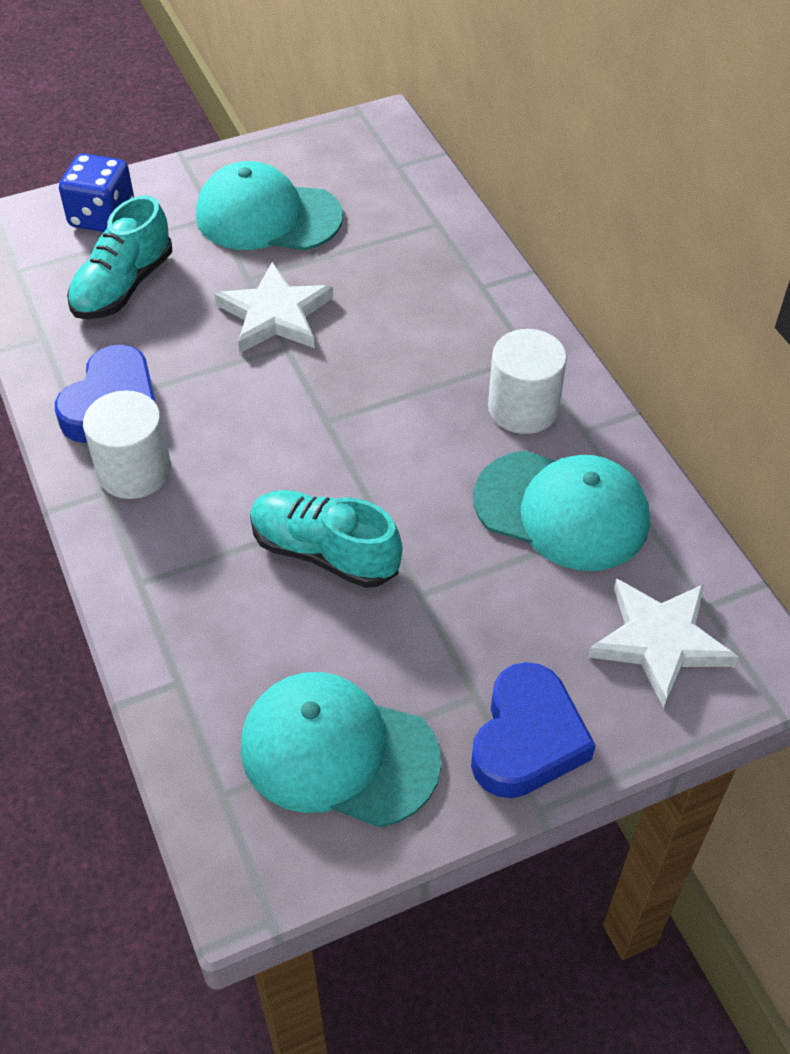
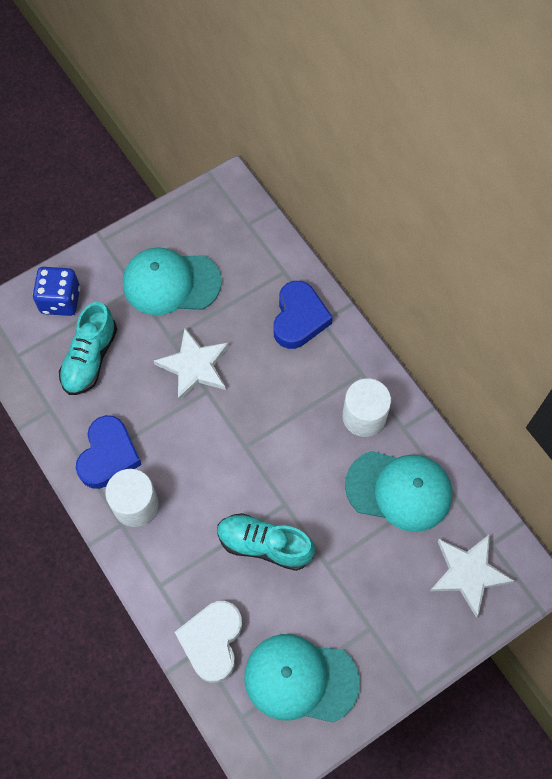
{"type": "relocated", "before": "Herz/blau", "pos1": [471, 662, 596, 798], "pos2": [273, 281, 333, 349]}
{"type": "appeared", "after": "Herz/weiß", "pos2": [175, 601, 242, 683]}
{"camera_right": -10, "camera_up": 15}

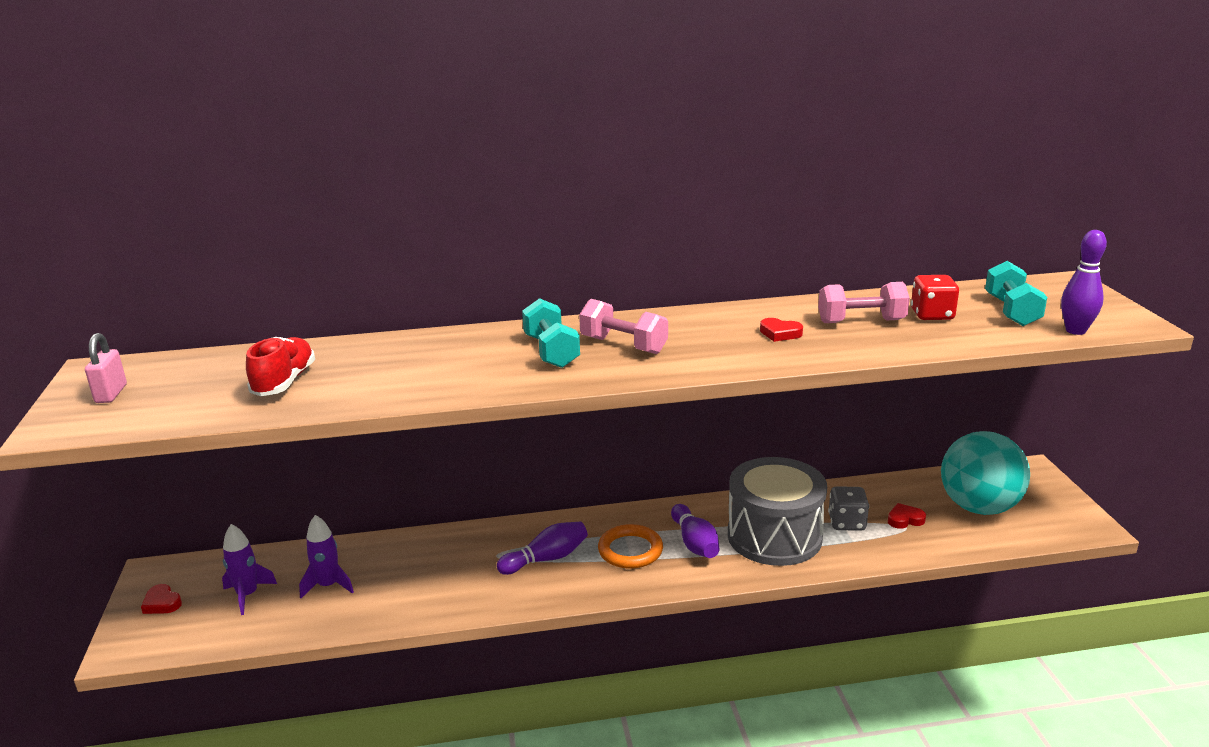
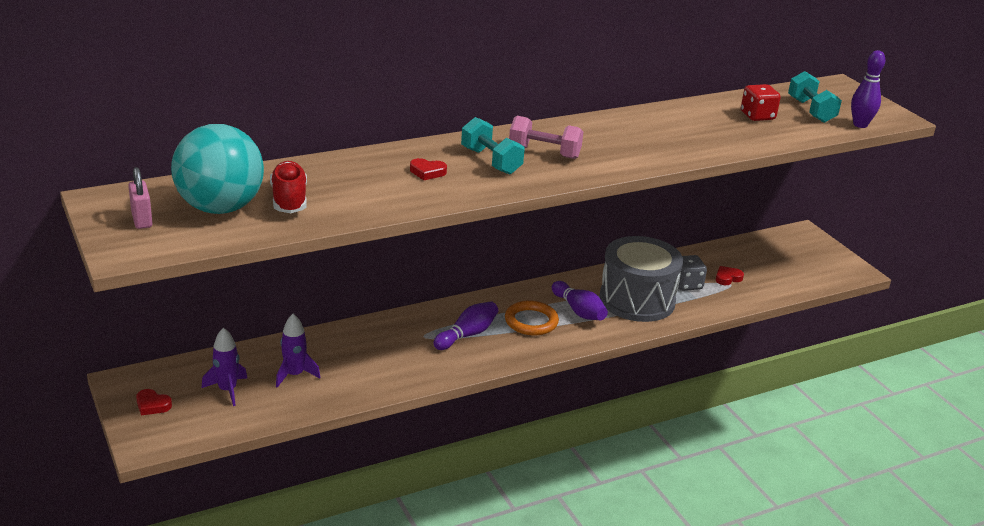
{"type": "missing", "before": "Hantel/rosa", "pos1": [818, 282, 910, 323]}
{"type": "relocated", "before": "Herz/rot", "pos1": [760, 318, 803, 342], "pos2": [410, 158, 447, 180]}
{"type": "relocated", "before": "Ball/türkis", "pos1": [941, 431, 1030, 515], "pos2": [171, 124, 264, 214]}
{"camera_right": -20, "camera_up": 5}

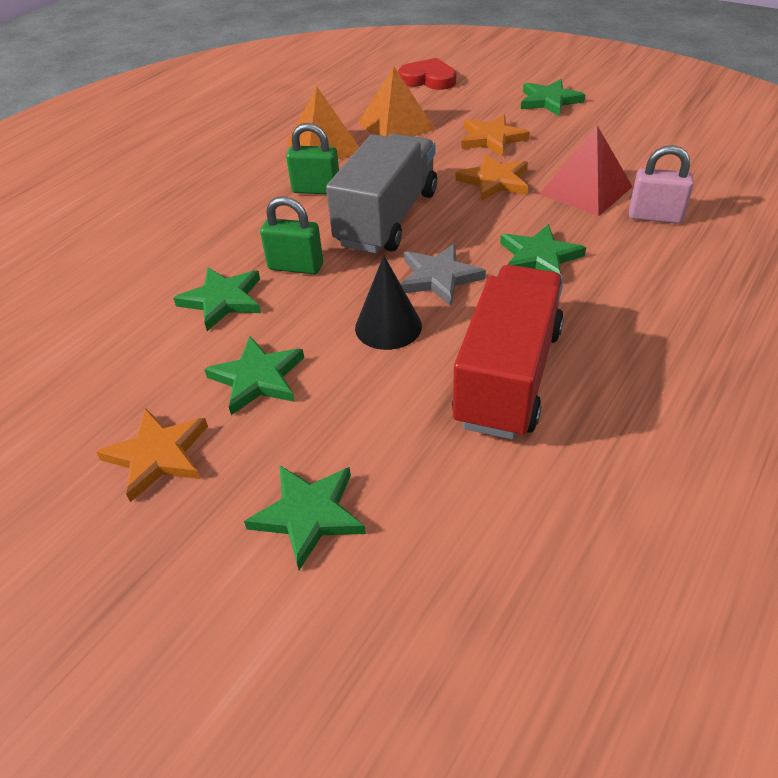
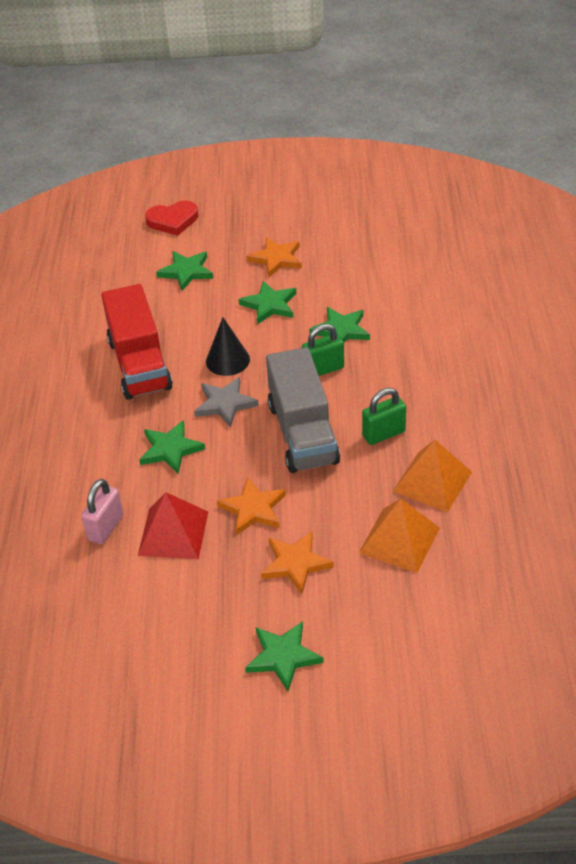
{"type": "relocated", "before": "Herz/rot", "pos1": [398, 58, 456, 90], "pos2": [145, 201, 198, 236]}
{"type": "spun", "before": "Vorhängeschloss/rosa", "pos1": [629, 145, 694, 224], "pos2": [81, 479, 124, 544], "turn": -45}
{"camera_right": 145, "camera_up": 0}

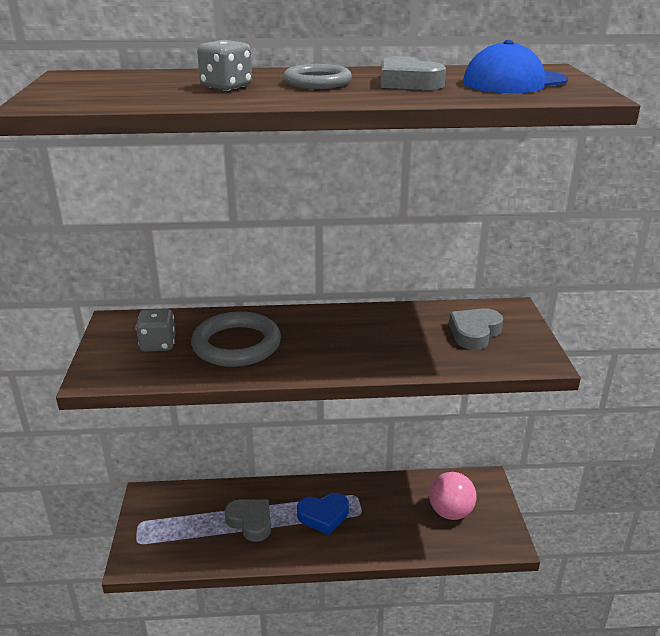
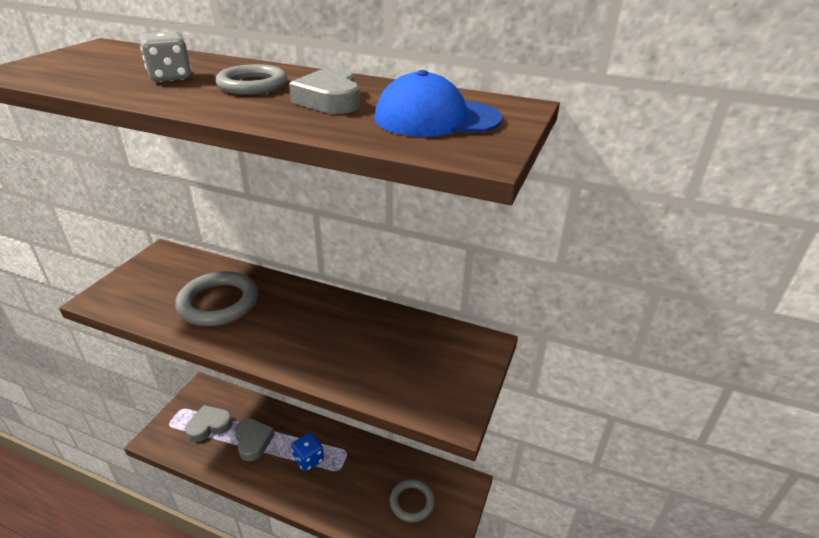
{"type": "relocated", "before": "Herz/grau", "pos1": [449, 308, 503, 350], "pos2": [185, 405, 232, 442]}
{"type": "missing", "before": "Spielwürfel/grau", "pos1": [136, 309, 176, 352]}
{"type": "exchanged", "before": "Ball/rosa", "after": "Ring/grau", "pos1": [429, 472, 477, 520], "pos2": [390, 479, 435, 522]}
{"type": "exchanged", "before": "Herz/blau", "after": "Spielwürfel/blau", "pos1": [297, 493, 349, 535], "pos2": [291, 433, 324, 472]}
{"camera_right": 25, "camera_up": 5}

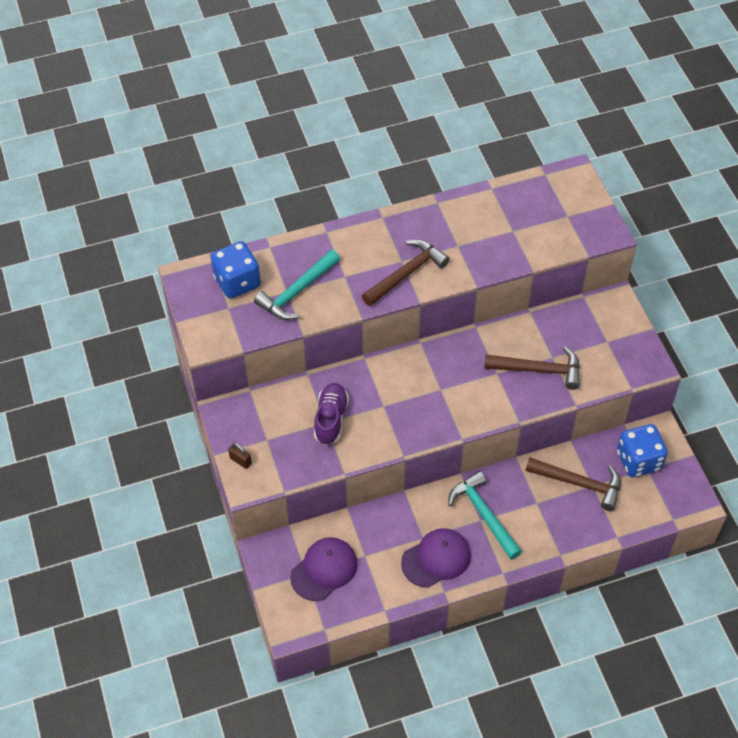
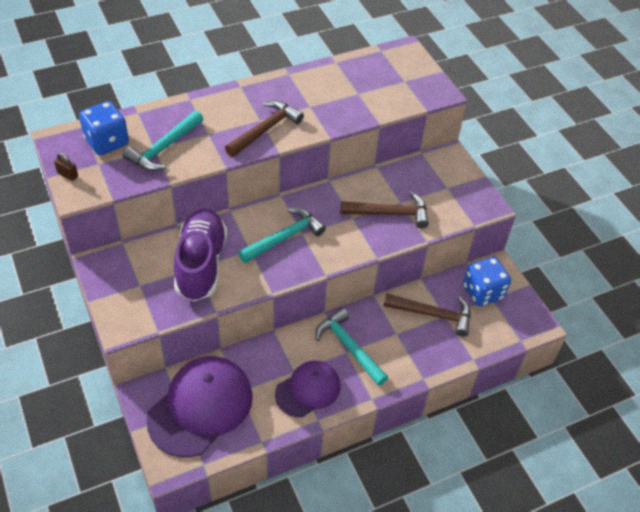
{"type": "size", "before": "Schuh/lila", "pos1": [314, 383, 349, 445], "pos2": [174, 209, 227, 301], "scale": 1.64}
{"type": "relocated", "before": "Vorhängeschloss/braun", "pos1": [228, 443, 252, 469], "pos2": [54, 153, 78, 181]}
{"type": "size", "before": "Kappe/lila", "pos1": [290, 537, 358, 601], "pos2": [146, 356, 253, 457], "scale": 1.62}
{"type": "appeared", "after": "Hammer/türkis", "pos2": [238, 208, 326, 263]}
{"camera_right": -10, "camera_up": -5}

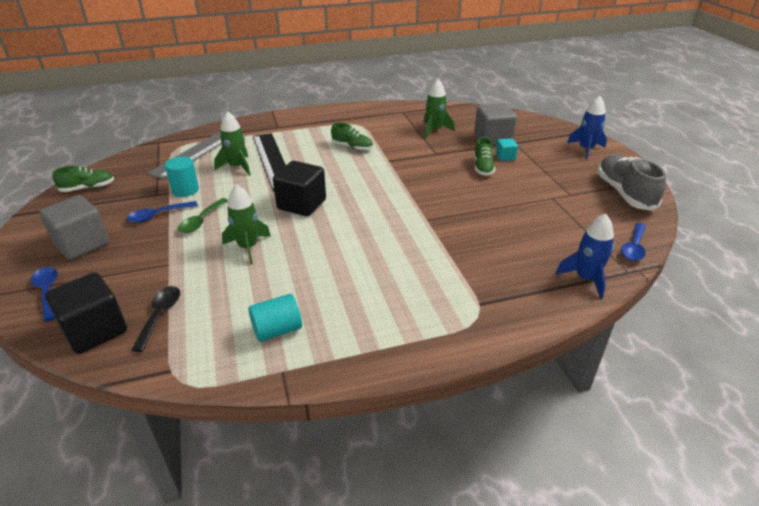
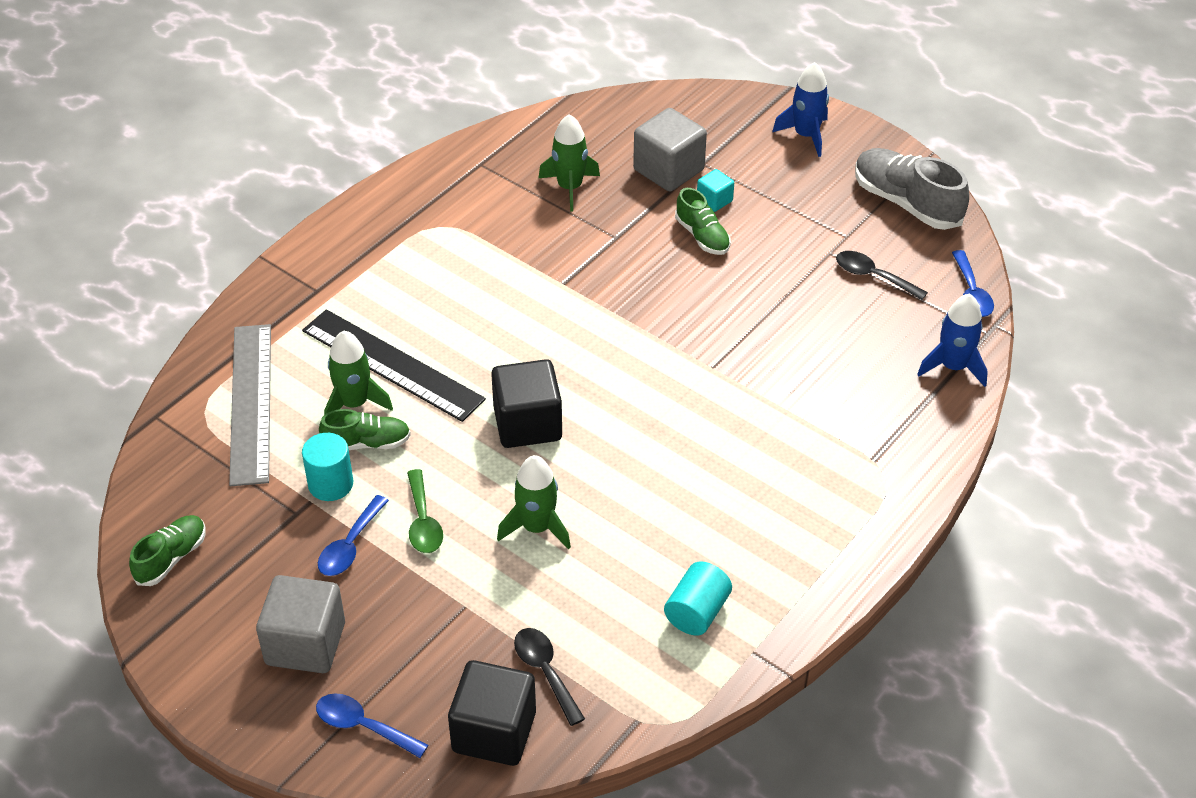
{"type": "relocated", "before": "Schuh/grün", "pos1": [331, 123, 373, 151], "pos2": [319, 409, 411, 450]}
{"type": "appeared", "after": "Löffel/schwarz", "pos2": [836, 251, 928, 300]}
{"camera_right": -35, "camera_up": 10}

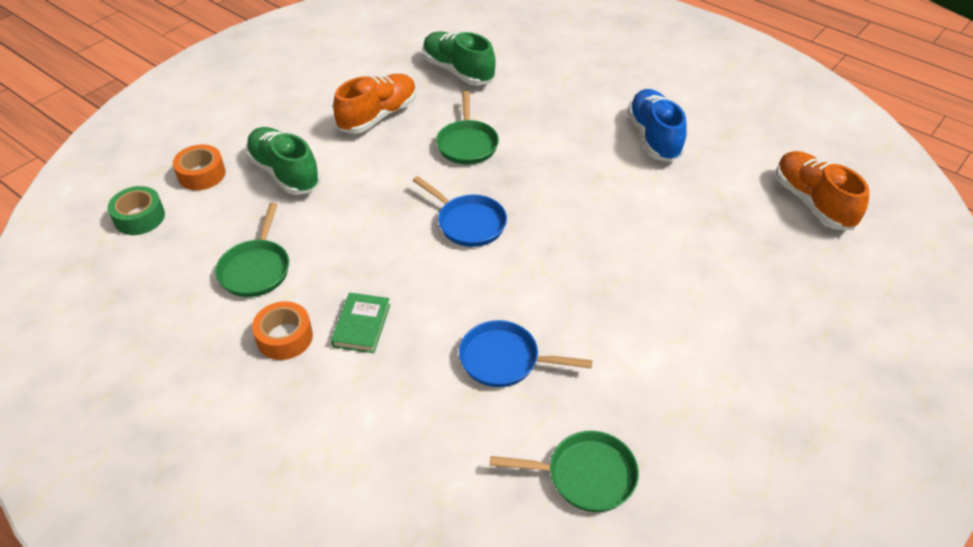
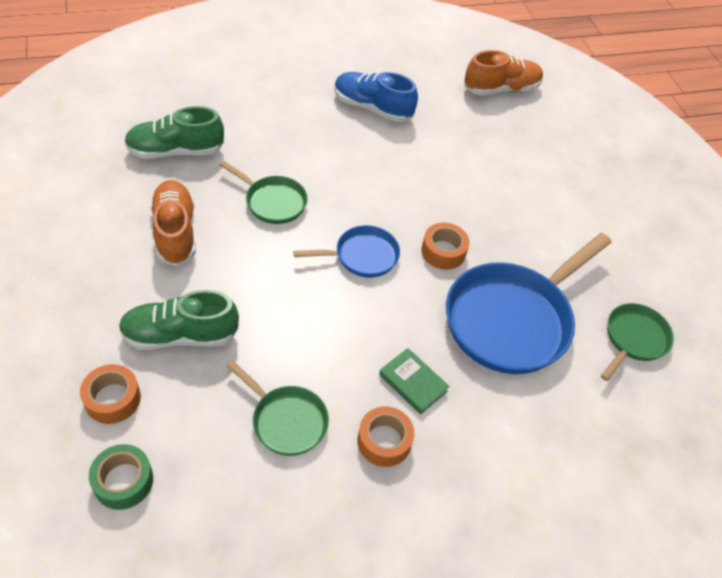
{"type": "spun", "before": "Schuh/orange", "pos1": [776, 151, 869, 230], "pos2": [464, 50, 543, 96], "turn": 150}
{"type": "size", "before": "Pfanne/blau", "pos1": [459, 320, 592, 387], "pos2": [446, 233, 612, 374], "scale": 1.93}
{"type": "appeared", "after": "Klebeband/orange", "pos2": [421, 223, 470, 270]}
{"camera_right": -60, "camera_up": 5}

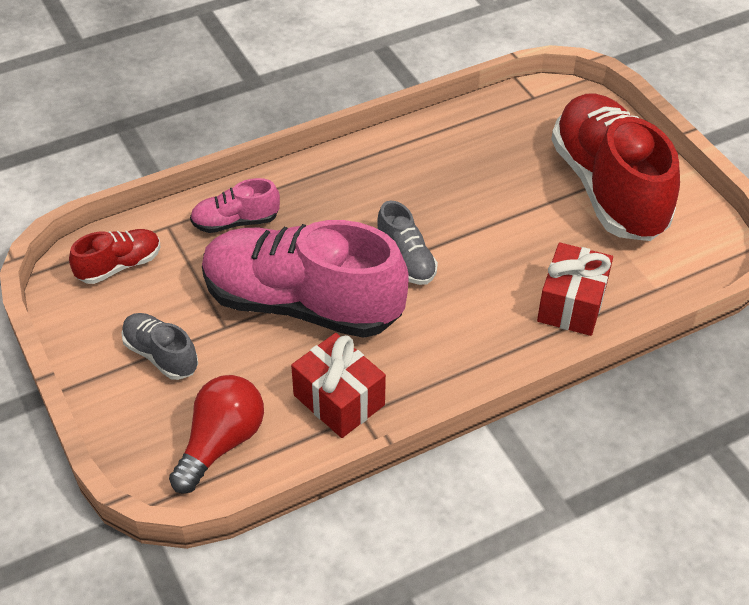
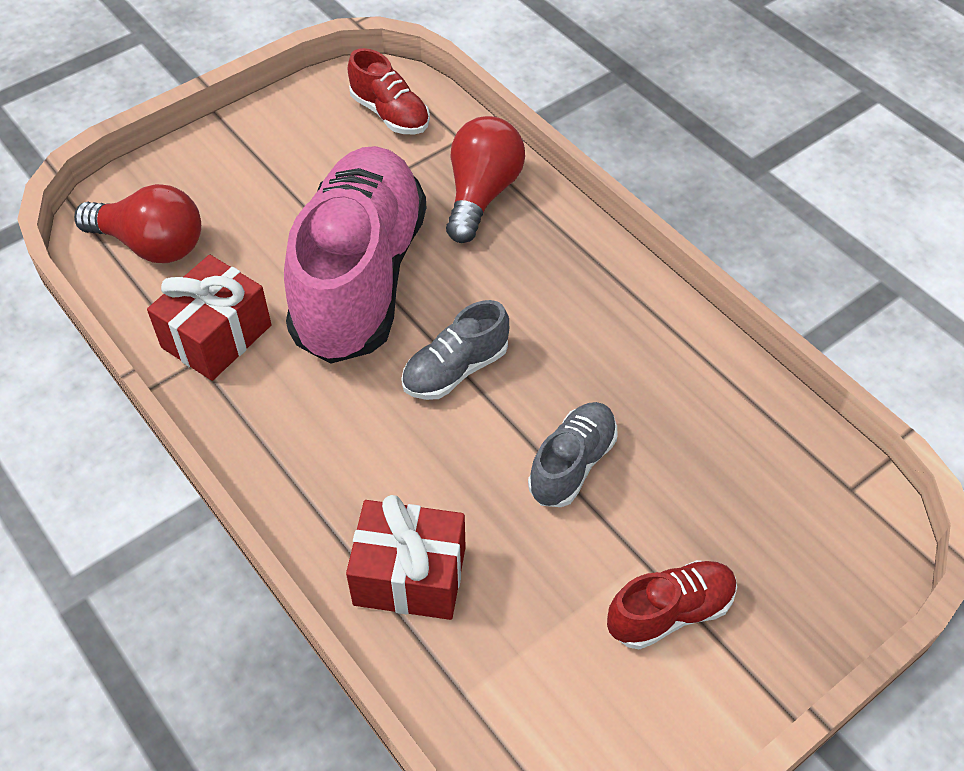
{"type": "size", "before": "Schuh/rot", "pos1": [551, 94, 680, 241], "pos2": [607, 560, 737, 650], "scale": 0.45}
{"type": "exchanged", "before": "Schuh/rosa", "after": "Glühbirne/rot", "pos1": [190, 178, 280, 233], "pos2": [446, 116, 525, 243]}
{"type": "relocated", "before": "Schuh/grau", "pos1": [121, 313, 198, 380], "pos2": [528, 402, 617, 507]}
{"camera_right": 80, "camera_up": 5}

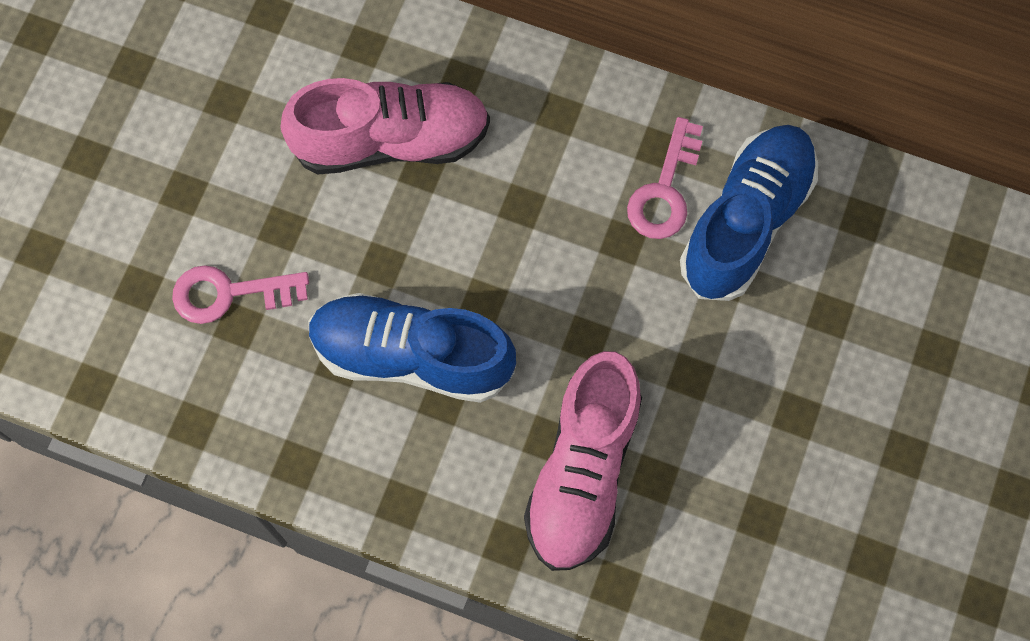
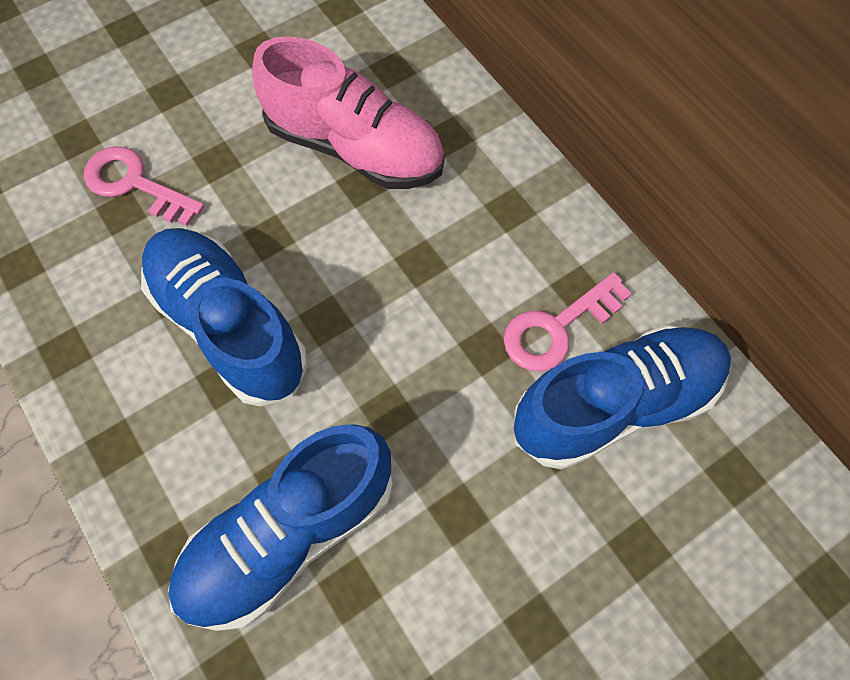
{"type": "colour", "before": "Schuh/rosa", "after": "Schuh/blau", "pos1": [524, 351, 642, 571], "pos2": [168, 424, 393, 631]}
{"camera_right": 35, "camera_up": -5}

